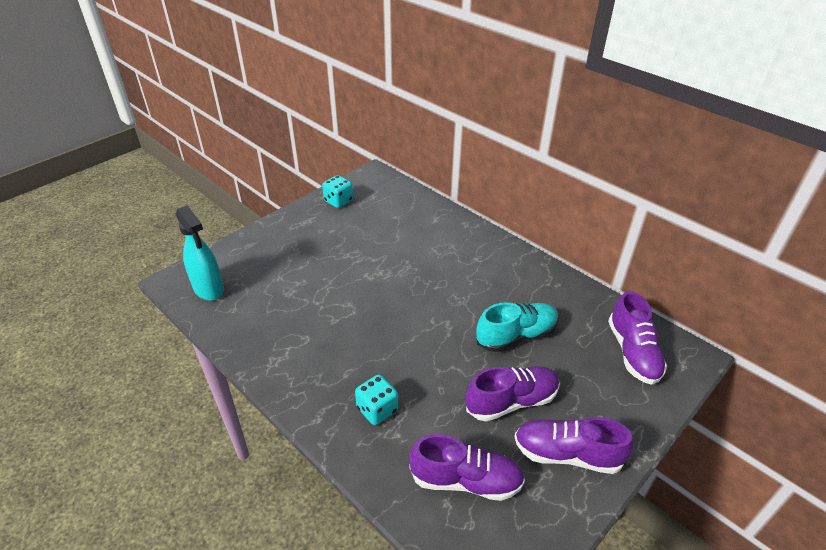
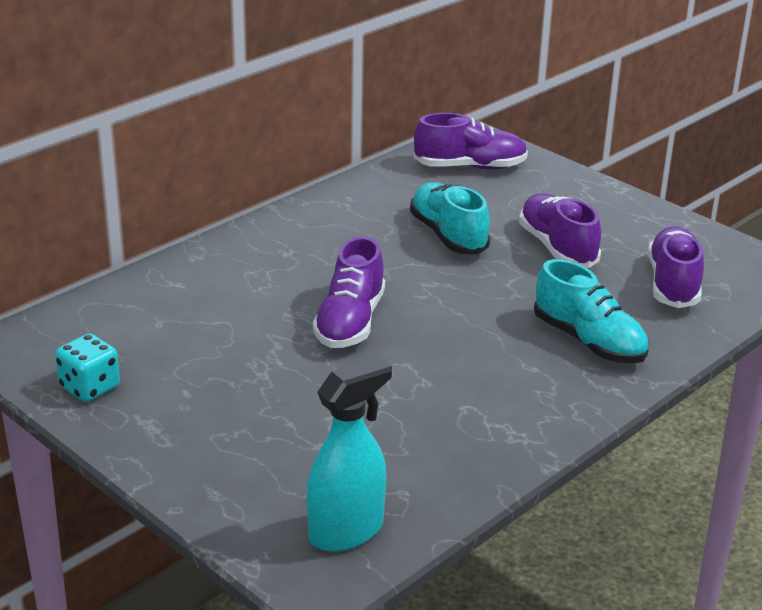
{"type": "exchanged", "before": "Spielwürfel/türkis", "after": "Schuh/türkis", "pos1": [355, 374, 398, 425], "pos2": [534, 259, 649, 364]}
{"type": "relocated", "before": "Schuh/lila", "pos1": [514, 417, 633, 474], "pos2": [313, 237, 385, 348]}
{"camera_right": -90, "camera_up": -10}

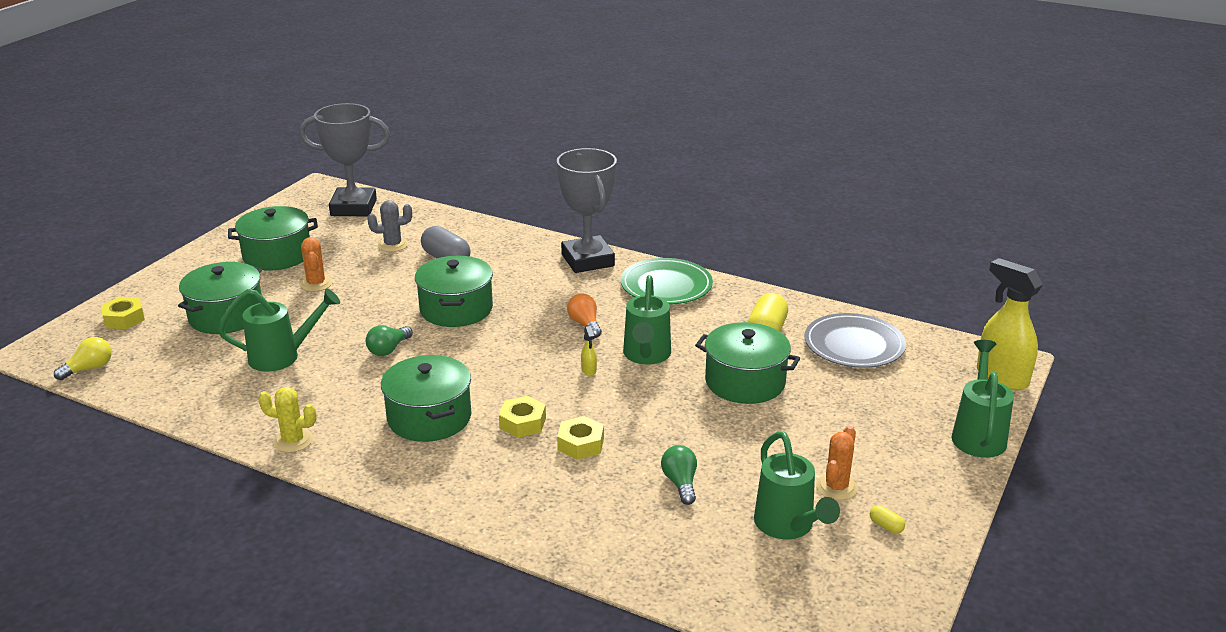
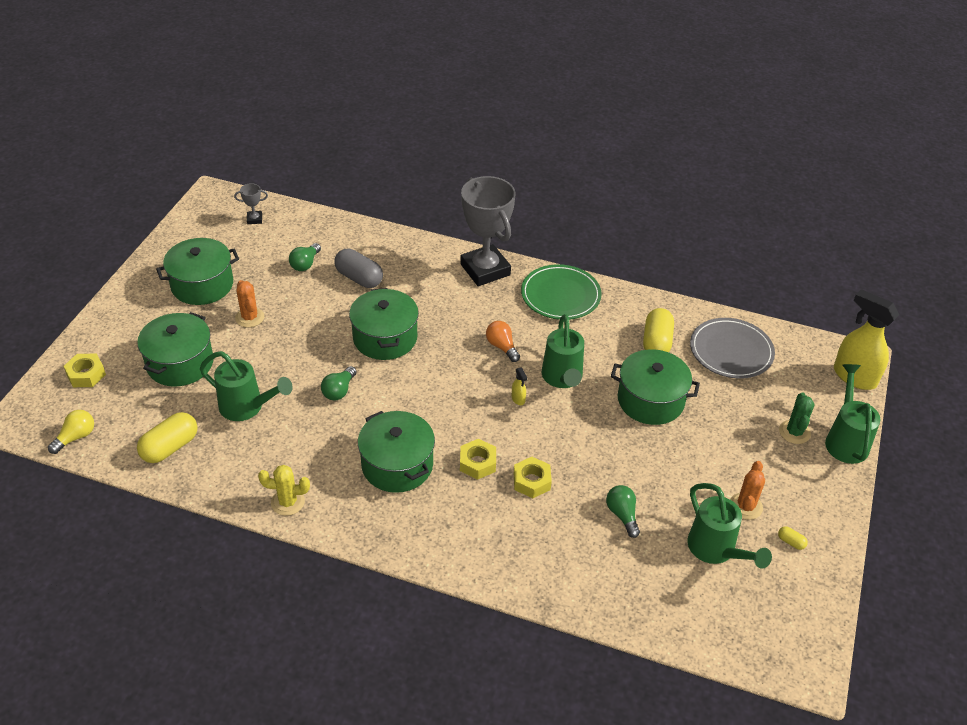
{"type": "size", "before": "Pokal/grau", "pos1": [299, 103, 390, 216], "pos2": [234, 183, 268, 224], "scale": 0.4}
{"type": "exchanged", "before": "Kaktus/grau", "after": "Glühbirne/grün", "pos1": [367, 200, 412, 252], "pos2": [289, 243, 321, 271]}
{"type": "spun", "before": "Gießkanne/grün", "pos1": [218, 288, 340, 372], "pos2": [200, 351, 293, 421], "turn": 45}
{"type": "appeared", "after": "Kaktus/grün", "pos2": [779, 392, 815, 444]}
{"type": "appeared", "after": "Kapsel/gelb", "pos2": [137, 412, 198, 463]}
{"camera_right": -10, "camera_up": 15}

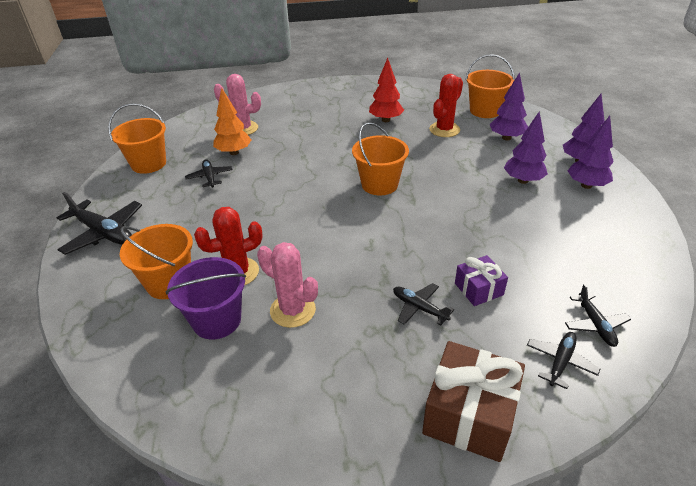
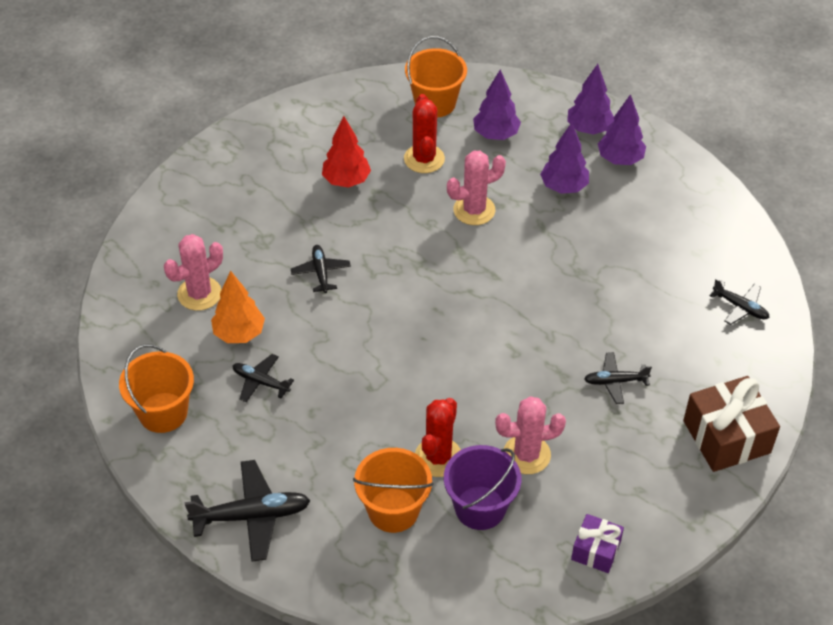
{"type": "missing", "before": "Eimer/orange", "pos1": [352, 122, 409, 195]}
{"type": "relocated", "before": "Geschenk/lila", "pos1": [455, 255, 508, 306], "pos2": [571, 514, 624, 573]}
{"type": "relocated", "before": "Flugzeug/schwarz", "pos1": [527, 332, 600, 389], "pos2": [291, 245, 351, 293]}
{"type": "appeared", "after": "Kaktus/rosa", "pos2": [447, 151, 506, 225]}
{"camera_right": -45, "camera_up": 10}

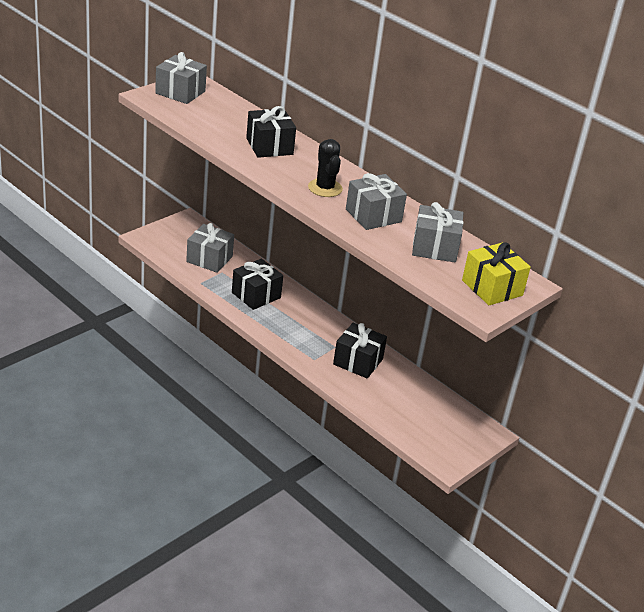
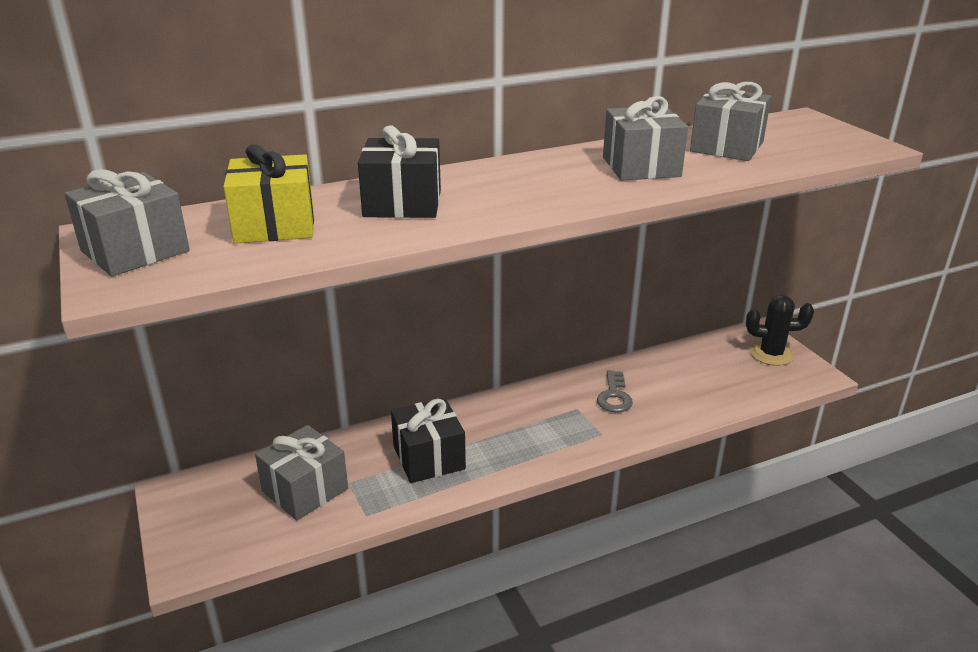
{"type": "relocated", "before": "Kaktus/schwarz", "pos1": [308, 139, 343, 197], "pos2": [746, 295, 814, 366]}
{"type": "relocated", "before": "Geschenk/gelb", "pos1": [462, 242, 531, 305], "pos2": [223, 144, 314, 244]}
{"type": "exchanged", "before": "Geschenk/schwarz", "after": "Schlüssel/grau", "pos1": [333, 323, 387, 379], "pos2": [597, 370, 633, 413]}
{"camera_right": -65, "camera_up": -5}

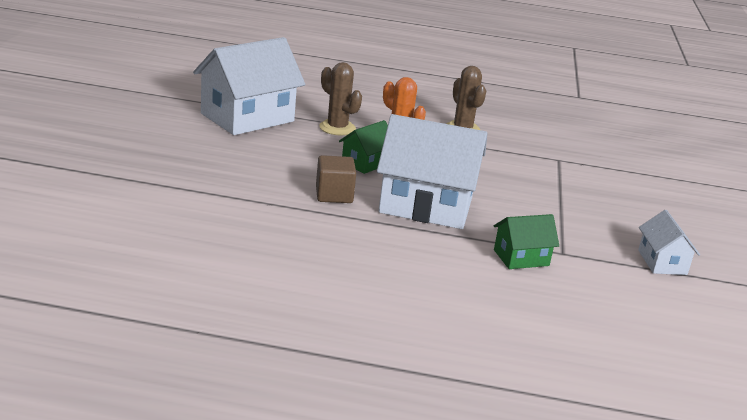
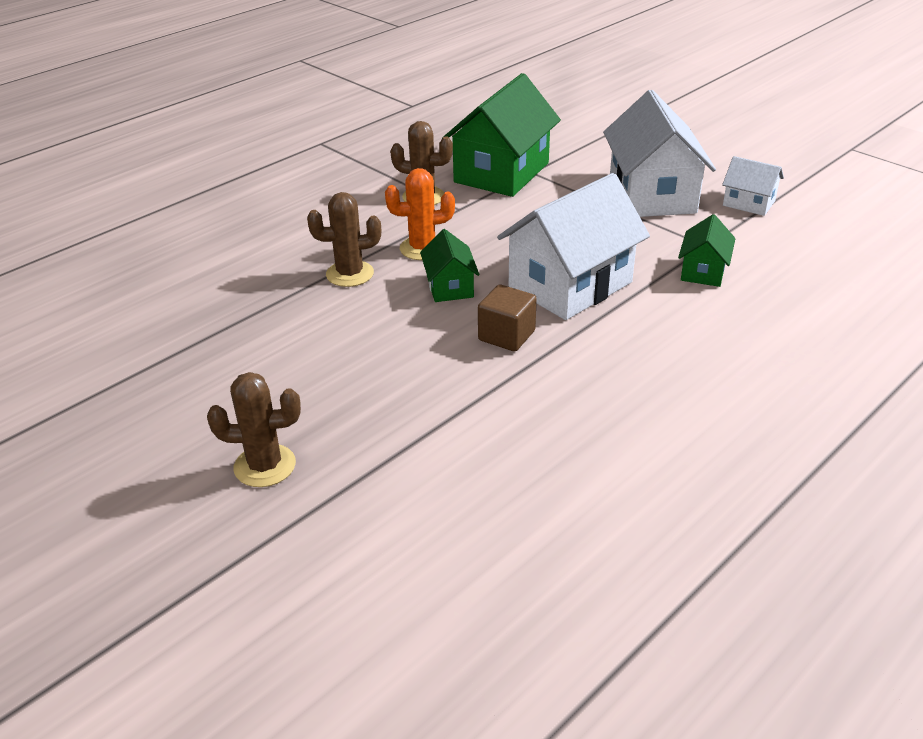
{"type": "relocated", "before": "Haus/weiß", "pos1": [193, 37, 305, 135], "pos2": [603, 90, 716, 217]}
{"type": "appeared", "after": "Haus/grün", "pos2": [442, 73, 561, 197]}
{"type": "appeared", "after": "Kaktus/braun", "pos2": [207, 372, 301, 487]}
{"camera_right": -50, "camera_up": 10}

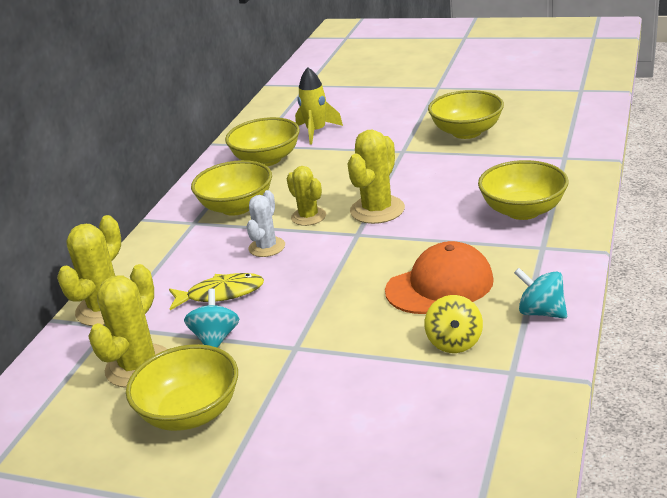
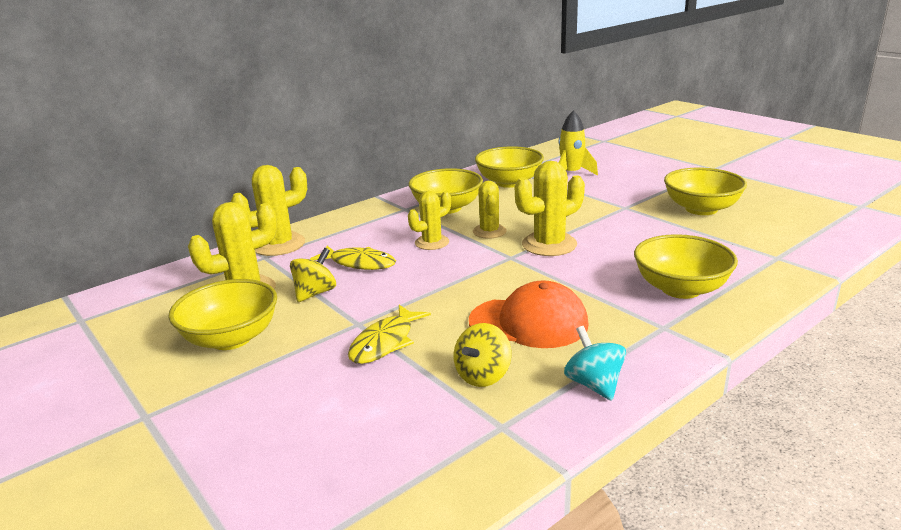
{"type": "colour", "before": "Kaktus/weiß", "after": "Kaktus/gelb", "pos1": [247, 190, 285, 257], "pos2": [408, 191, 451, 250]}
{"type": "colour", "before": "Kreisel/türkis", "after": "Kreisel/gelb", "pos1": [184, 289, 239, 348], "pos2": [290, 248, 336, 302]}
{"type": "appeared", "after": "Fisch/gelb", "pos2": [348, 305, 431, 364]}
{"camera_right": 30, "camera_up": -5}

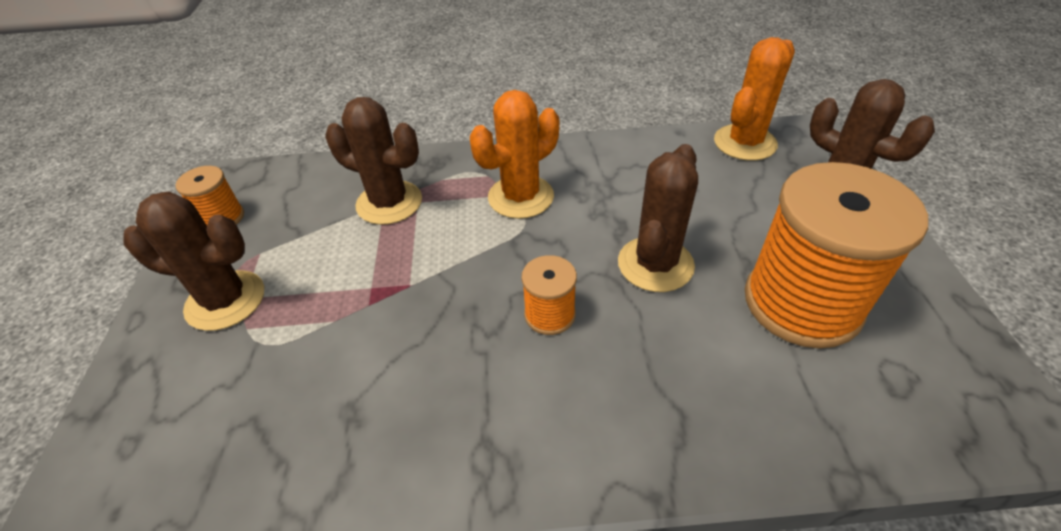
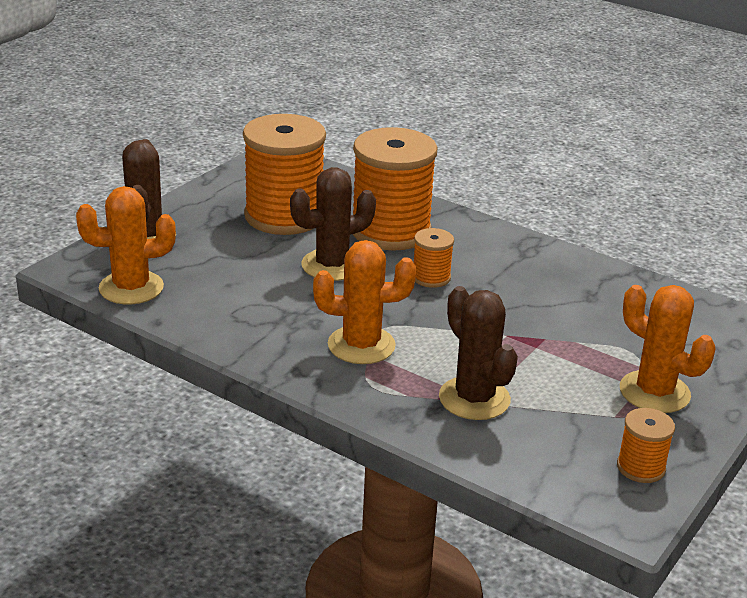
{"type": "colour", "before": "Kaktus/braun", "after": "Kaktus/orange", "pos1": [123, 192, 264, 331], "pos2": [620, 285, 715, 413]}
{"type": "appeared", "after": "Garnrolle/orange", "pos2": [353, 127, 438, 251]}
{"camera_right": -145, "camera_up": -15}

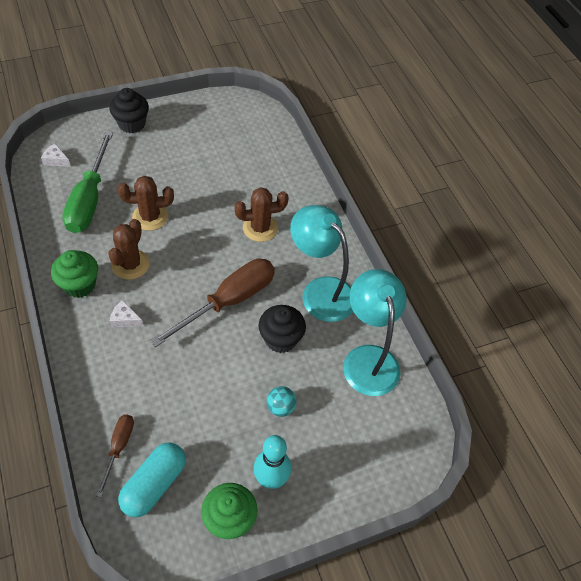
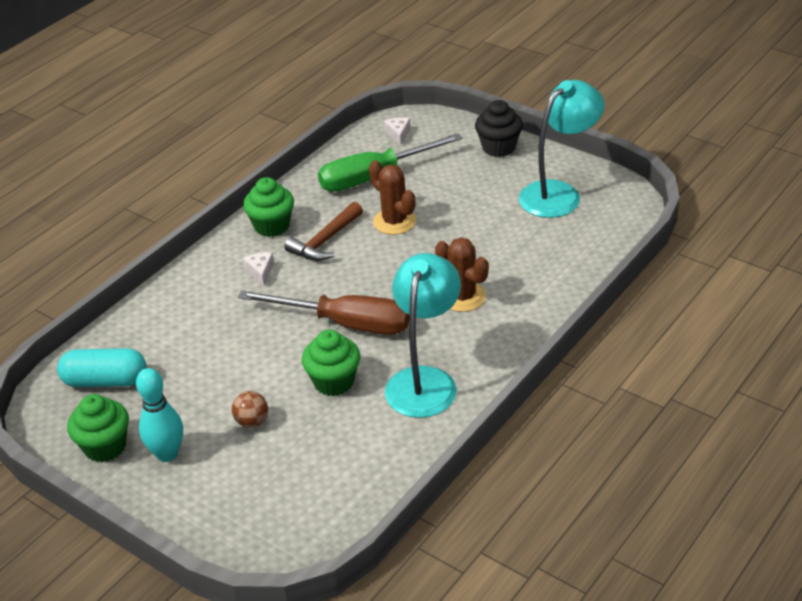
{"type": "exchanged", "before": "Kaktus/braun", "after": "Hammer/braun", "pos1": [108, 219, 149, 280], "pos2": [284, 202, 363, 261]}
{"type": "relocated", "before": "Lampe/türkis", "pos1": [343, 269, 407, 396], "pos2": [519, 80, 604, 218]}
{"type": "colour", "before": "Muffin/schwarz", "after": "Muffin/grün", "pos1": [258, 305, 306, 353], "pos2": [302, 330, 360, 396]}
{"type": "colour", "before": "Ball/türkis", "after": "Ball/braun", "pos1": [266, 386, 297, 417], "pos2": [232, 391, 268, 428]}
{"type": "missing", "before": "Schraubenzieher/braun", "pos1": [96, 414, 134, 497]}
{"camera_right": 65, "camera_up": -15}

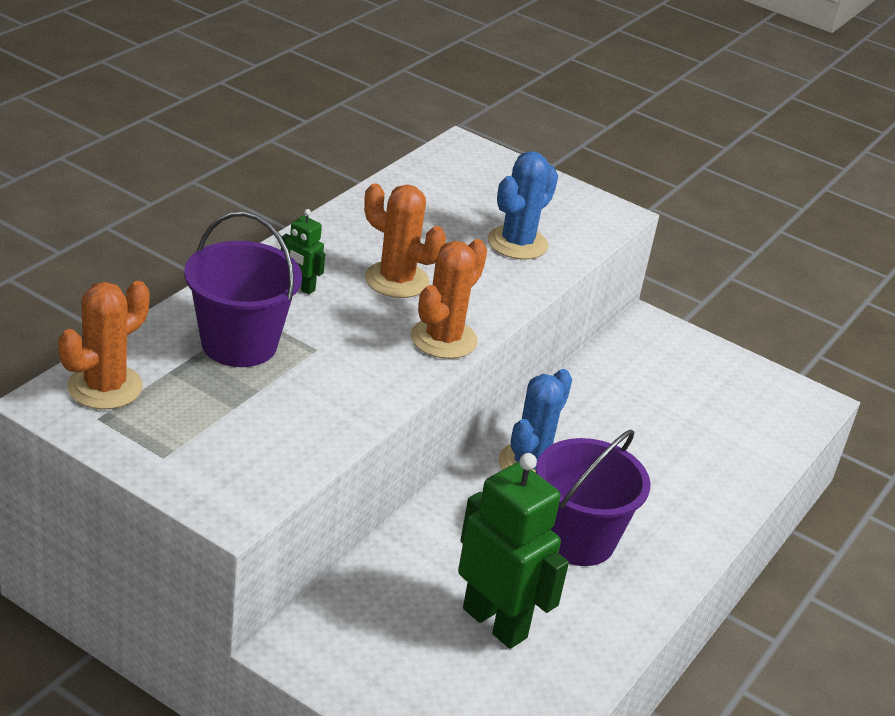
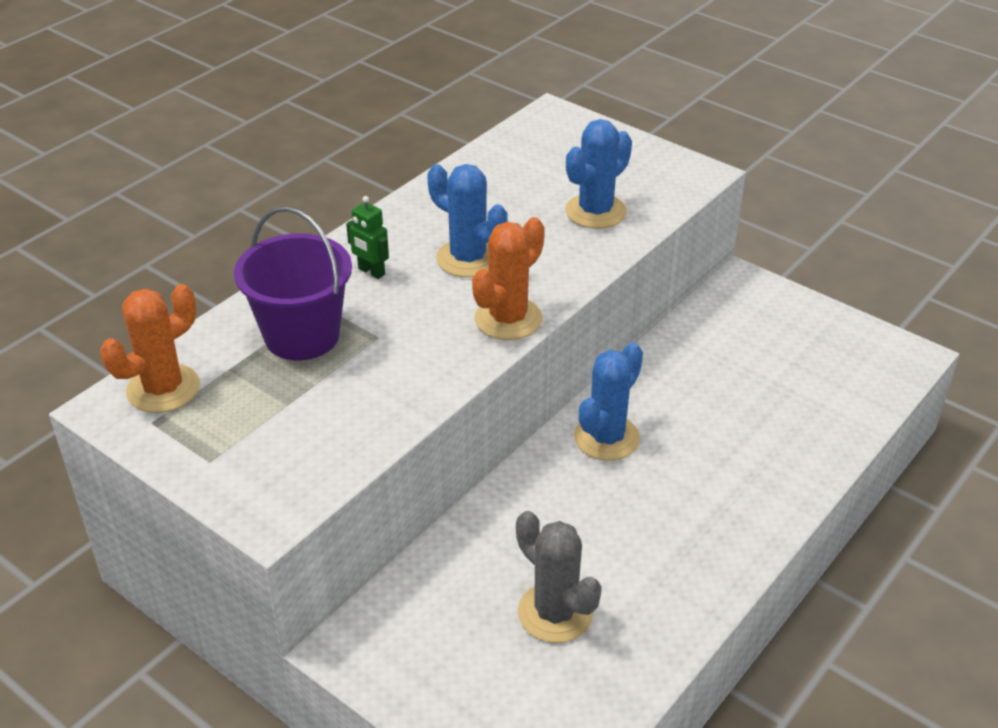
{"type": "colour", "before": "Kaktus/orange", "after": "Kaktus/blau", "pos1": [364, 183, 446, 298], "pos2": [427, 164, 508, 277]}
{"type": "missing", "before": "Eimer/lila", "pos1": [536, 430, 650, 566]}
{"type": "exchanged", "before": "Roboter/grün", "after": "Kaktus/grau", "pos1": [458, 453, 569, 649], "pos2": [516, 511, 602, 643]}
{"camera_right": 10, "camera_up": 5}

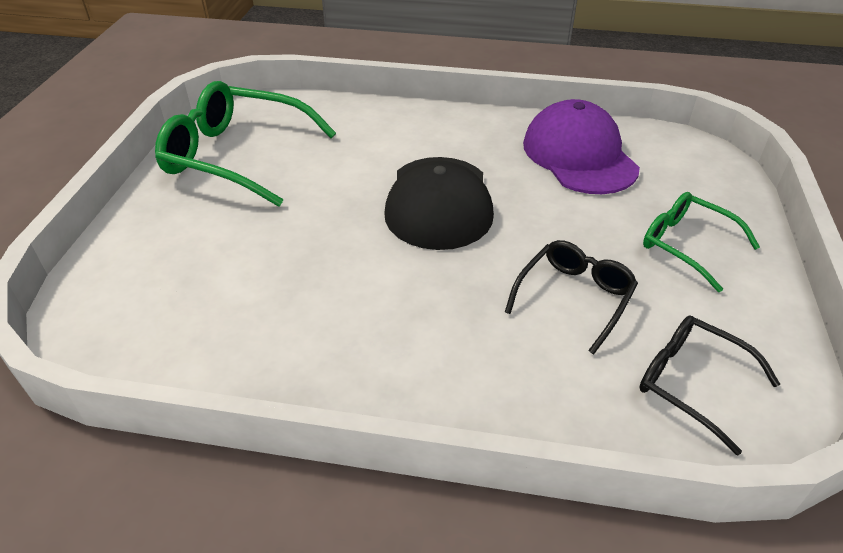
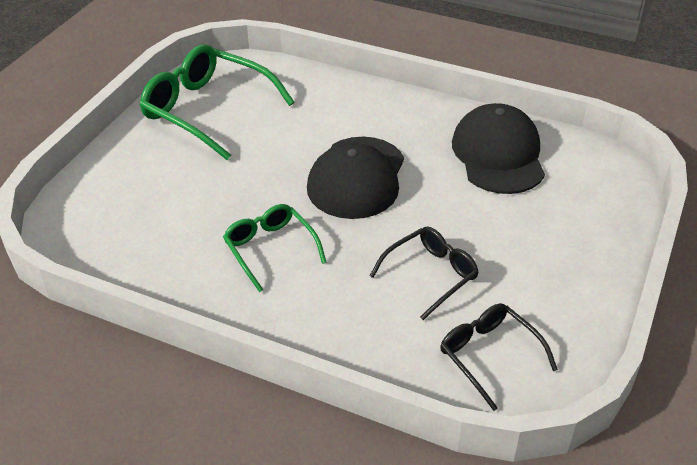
{"type": "colour", "before": "Kappe/lila", "after": "Kappe/schwarz", "pos1": [523, 99, 640, 194], "pos2": [452, 103, 545, 194]}
{"type": "relocated", "before": "Brille/grün", "pos1": [643, 192, 760, 292], "pos2": [223, 204, 326, 292]}
{"camera_right": 15, "camera_up": 0}

